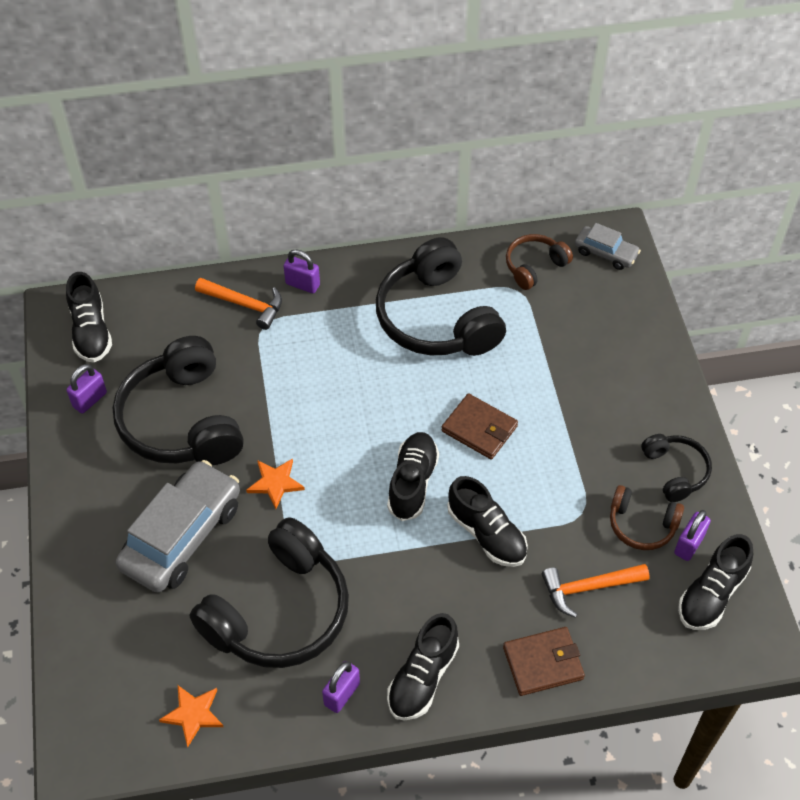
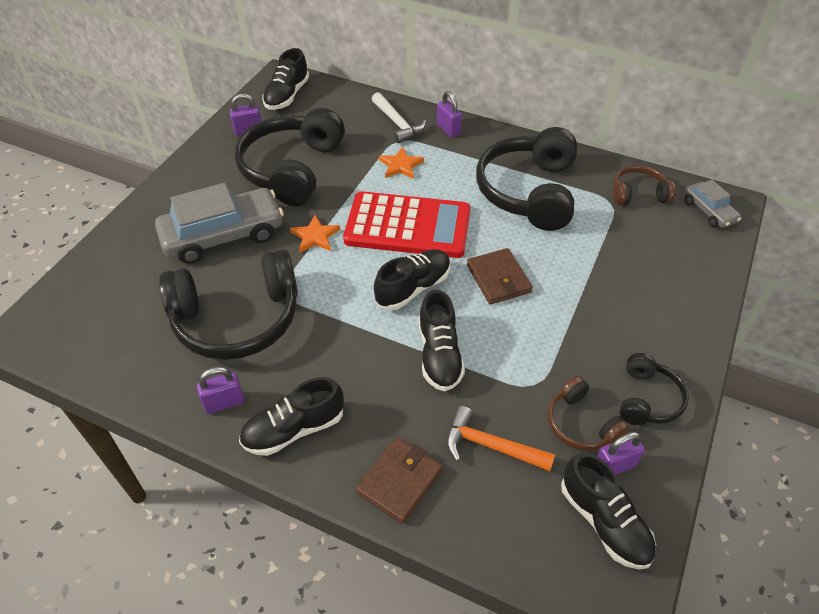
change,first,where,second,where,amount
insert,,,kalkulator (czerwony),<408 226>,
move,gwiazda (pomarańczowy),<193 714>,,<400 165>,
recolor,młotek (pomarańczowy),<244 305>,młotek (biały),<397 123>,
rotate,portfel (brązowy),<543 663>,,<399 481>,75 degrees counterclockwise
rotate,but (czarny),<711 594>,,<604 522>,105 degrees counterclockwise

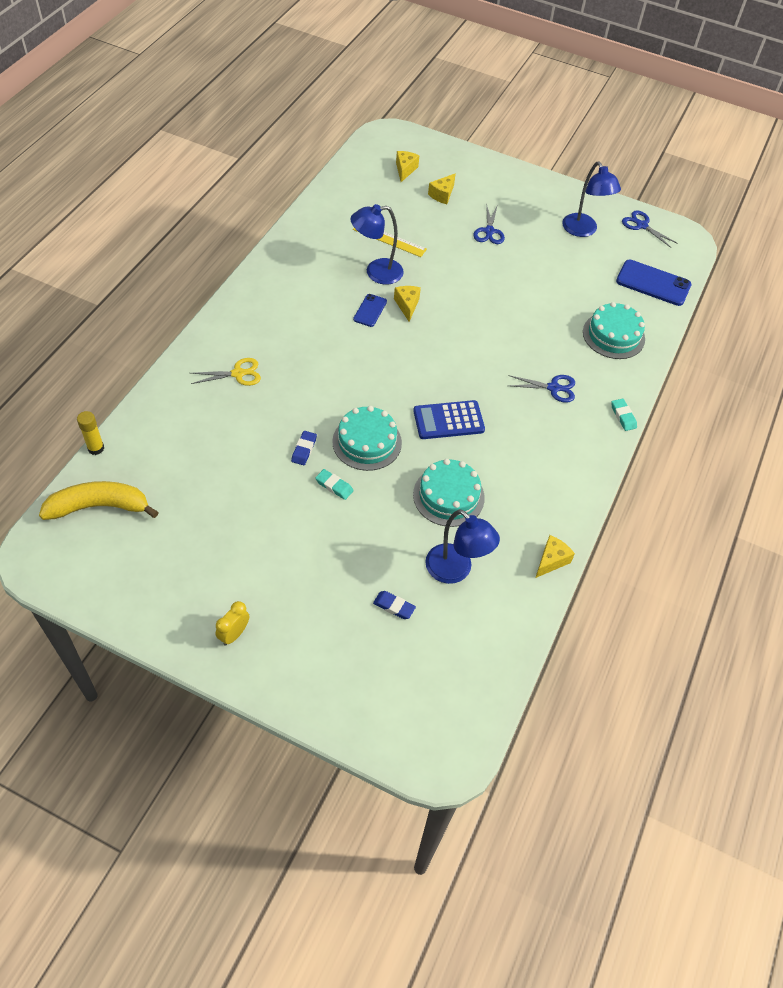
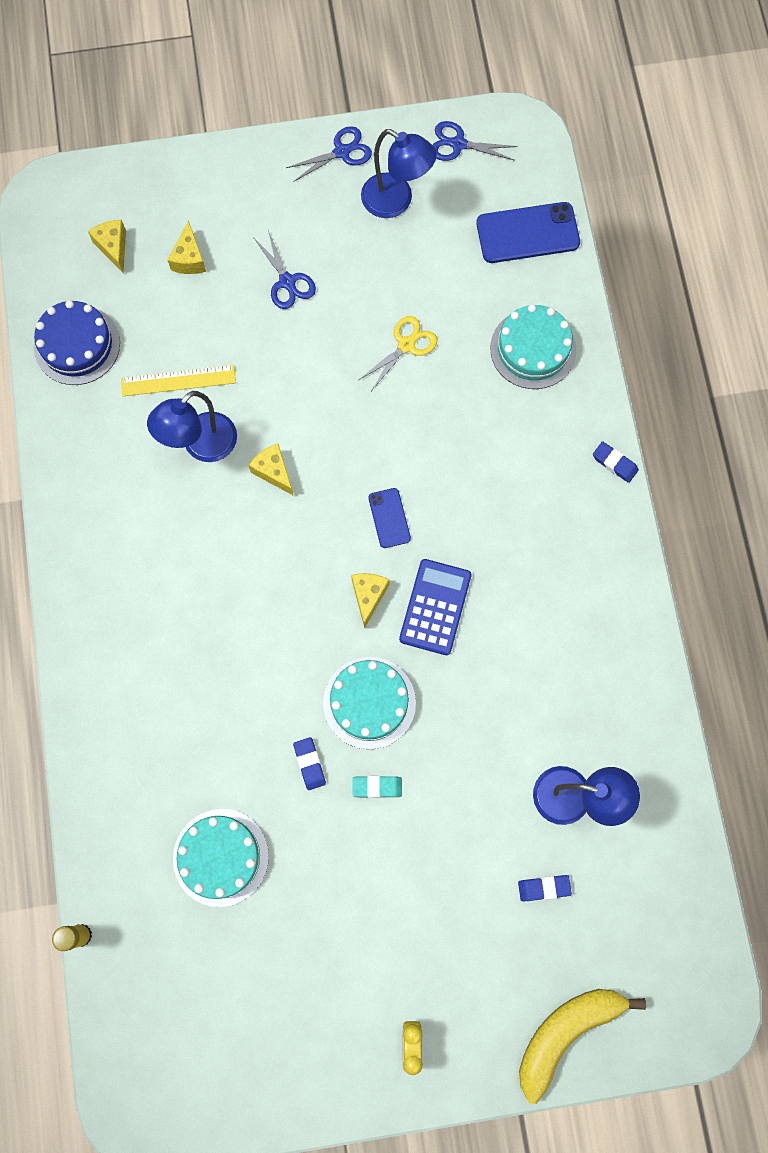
change,first,where,second,where,amount
insert,,,tort (niebieski),<77 345>,
move,banan (żółty),<99 506>,,<566 1032>,
move,nożyczki (żółty),<238 373>,,<406 345>,
move,telefon (niebieski),<370 310>,,<389 518>,
move,tort (turkusowy),<448 496>,,<220 857>,
move,nożyczki (niebieski),<553 388>,,<342 152>,
move,ser (żółty),<551 560>,,<368 596>,
recolor,gumka do mazania (turkusowy),<623 416>,gumka do mazania (niebieski),<614 463>,
rotate,kalkulator (niebieski),<448 420>,,<435 607>,150 degrees clockwise

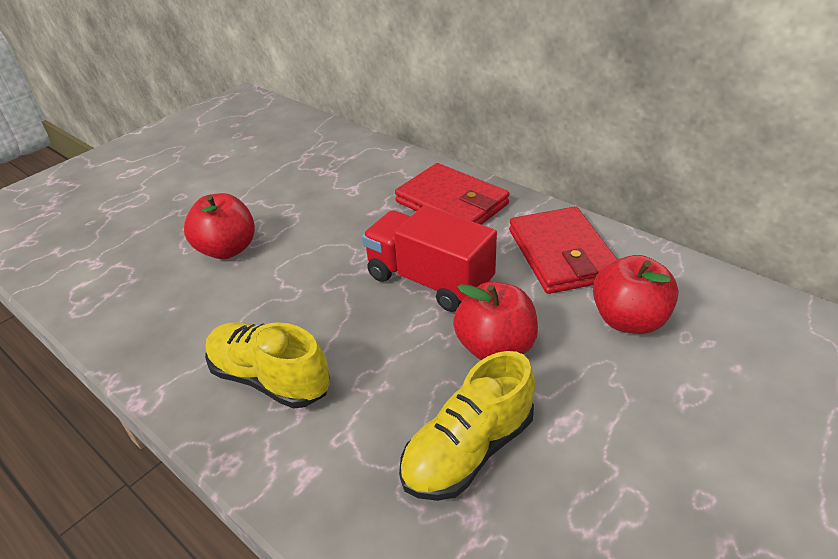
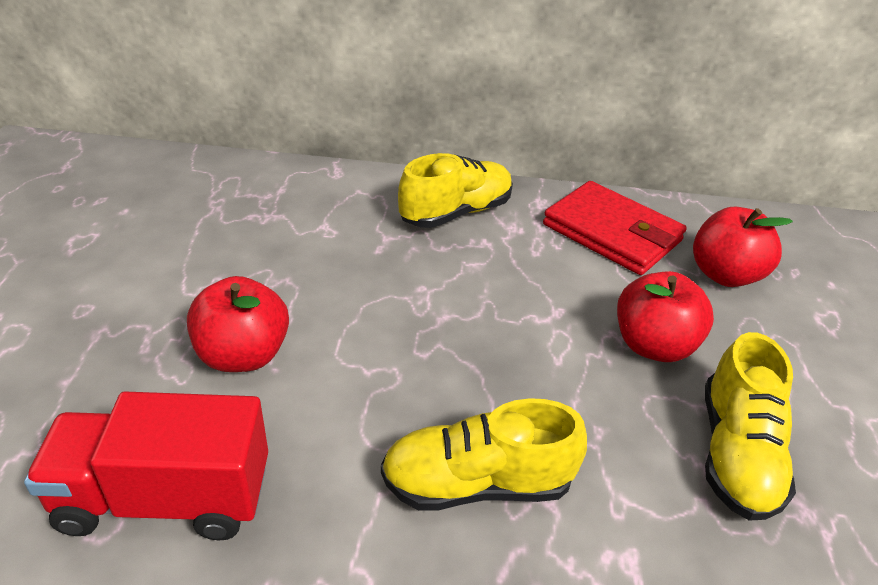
change,first,where,second,where,amount
move,ciężarówka (czerwony),<429 280>,,<165 497>,
replace,portfel (czerwony),<452 203>,but (żółty),<456 213>,

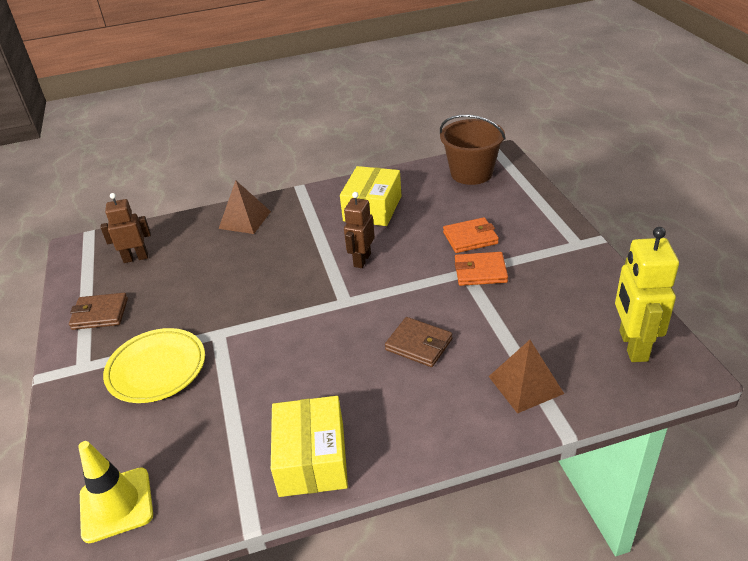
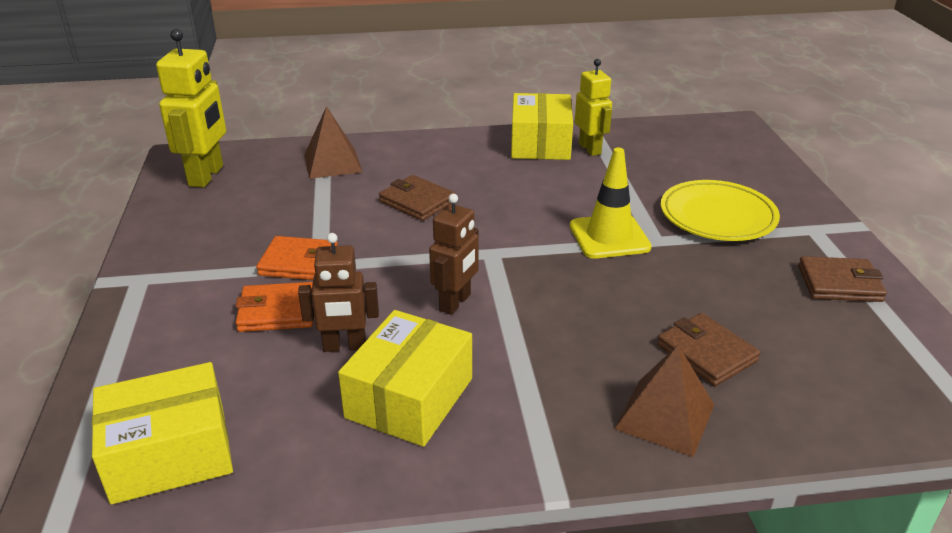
change,first,where,second,where,amount
insert,,,robot (żółty),<590 149>,
insert,,,portfel (brązowy),<706 353>,
move,pachołek (żółty),<116 504>,,<609 237>,
move,robot (brązowy),<136 258>,,<344 346>,
replace,wiadro (brązowy),<471 173>,pudełko (żółty),<170 453>,

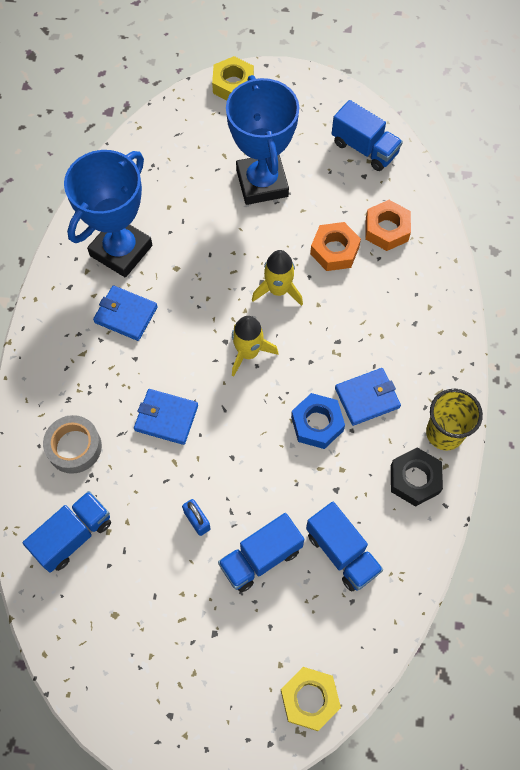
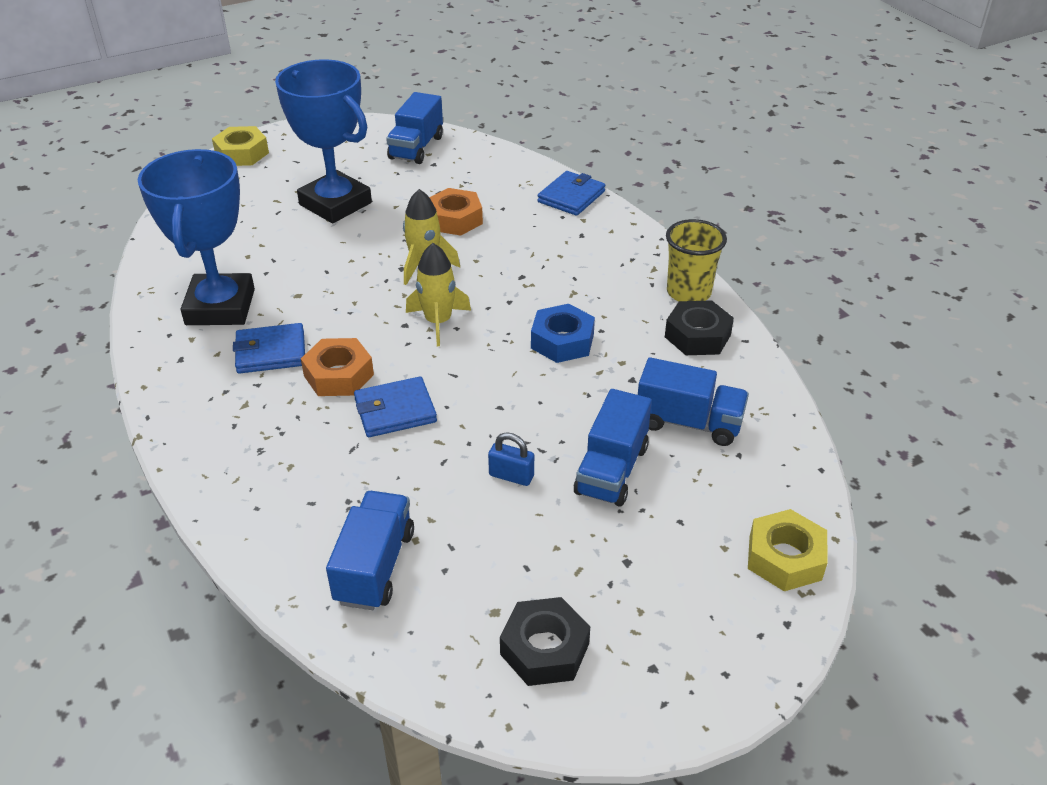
change,first,where,second,where,amount
delete,taśma klejąca (szary),<74 447>,,,
insert,,,nakrętka (czarny),<544 649>,
move,portfel (niebieski),<367 398>,,<571 197>,
move,nakrętka (pomarańczowy),<386 229>,,<338 375>,
rotate,ciężarówka (niebieski),<364 148>,,<416 148>,105 degrees clockwise

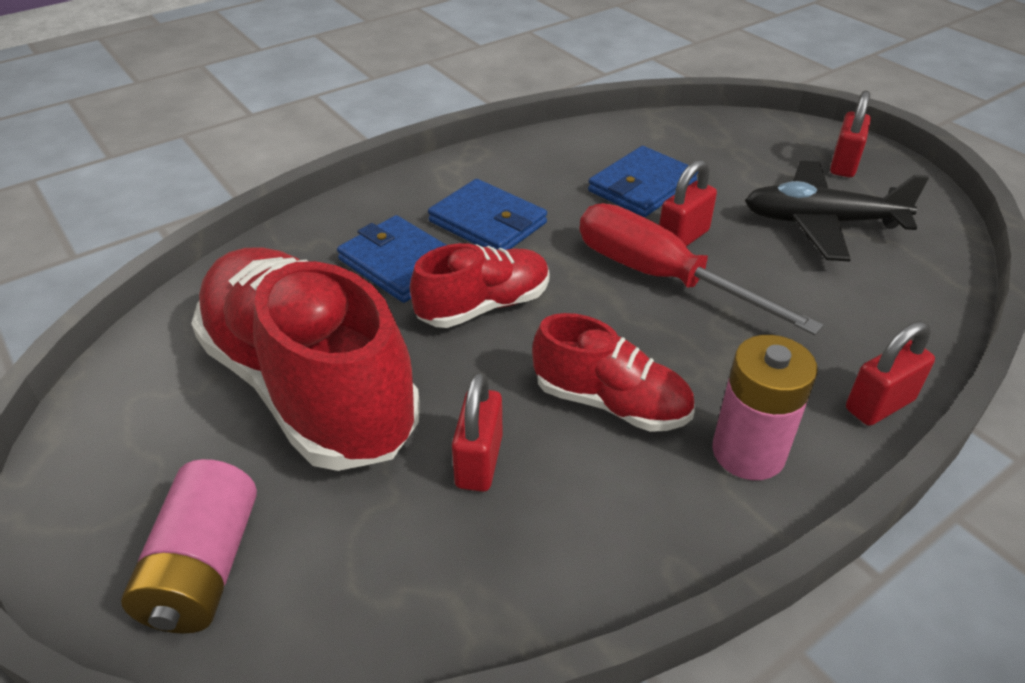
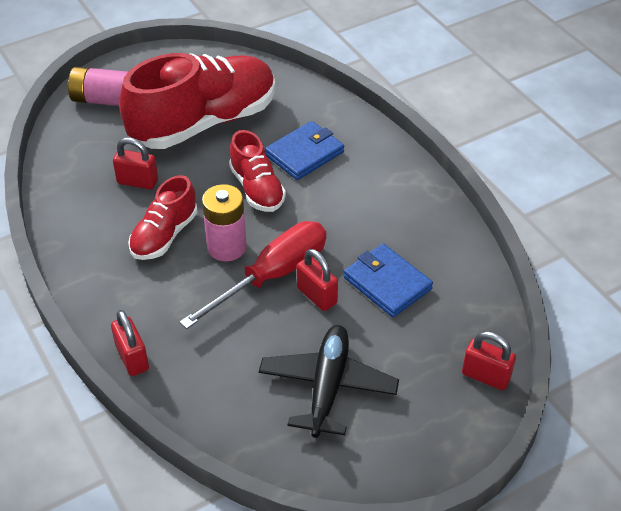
change,first,where,second,where,amount
delete,portfel (niebieski),<487 222>,,,
move,bateria (różowy),<748 452>,,<226 247>,
move,kłódka (czerwony),<843 164>,,<485 376>,

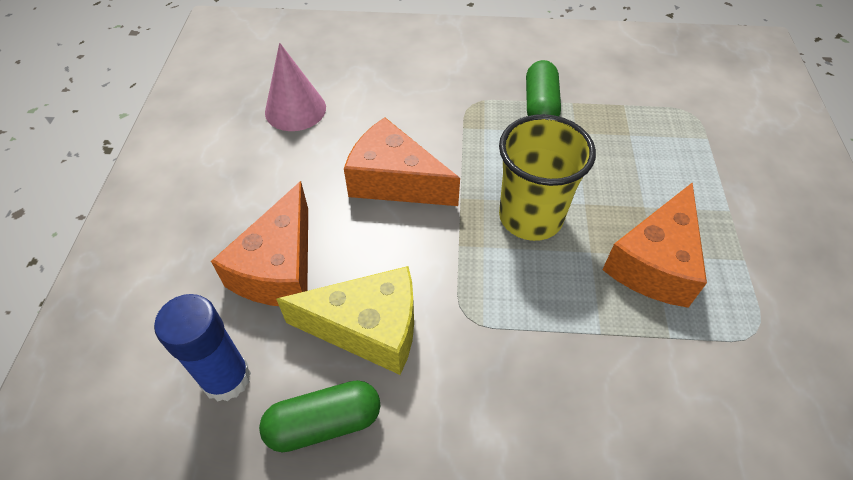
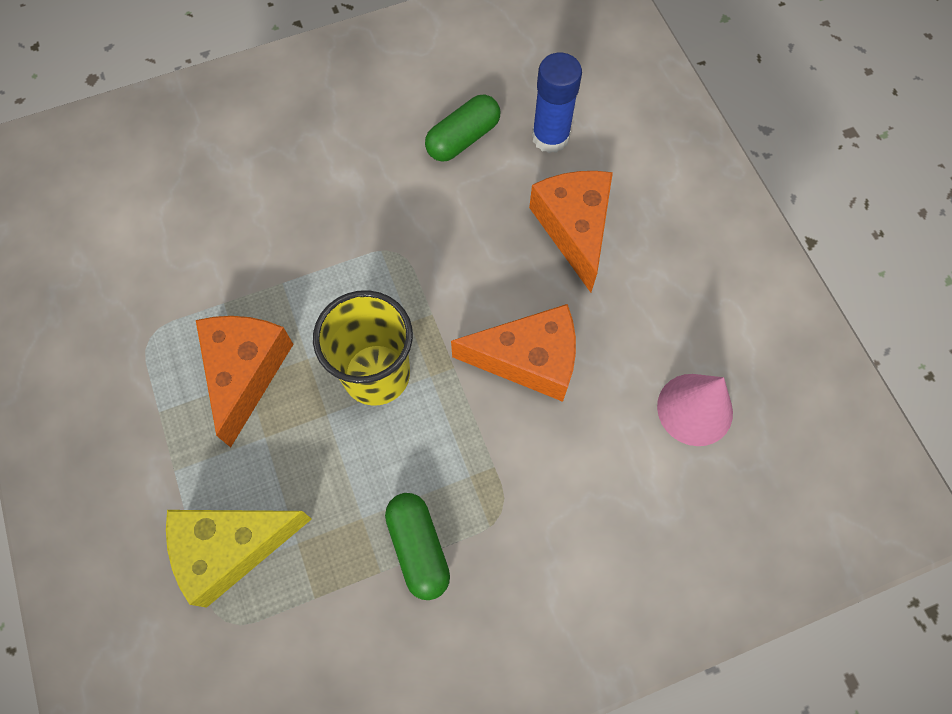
change,first,where,second,where,amount
move,ser (żółty),<368 329>,,<231 548>,

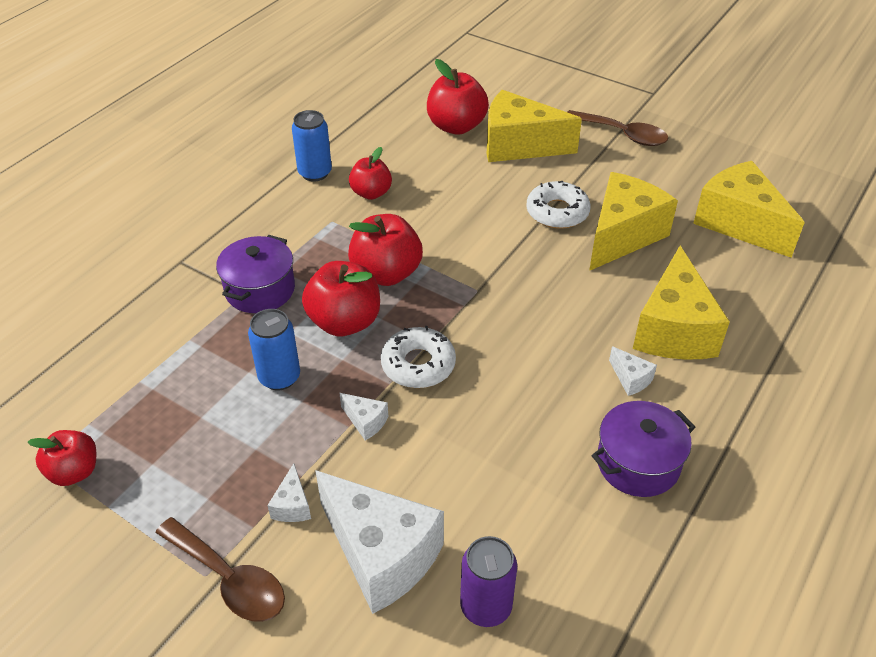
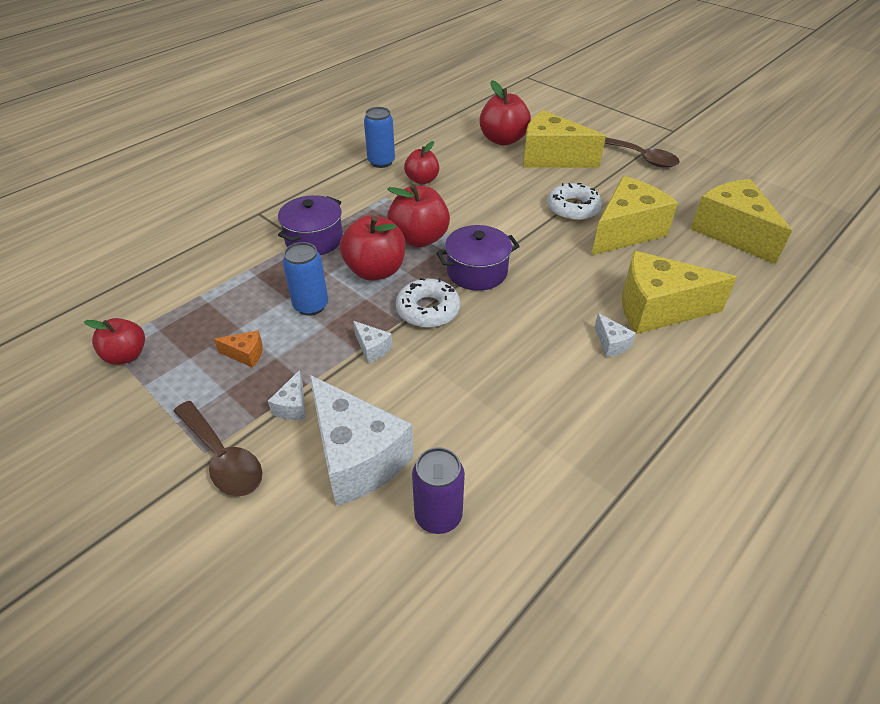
change,first,where,second,where,amount
insert,,,ser (pomarańczowy),<245 354>,
move,garnek (fioletowy),<638 463>,,<477 272>,
rotate,ser (żółty),<673 329>,,<657 309>,75 degrees clockwise

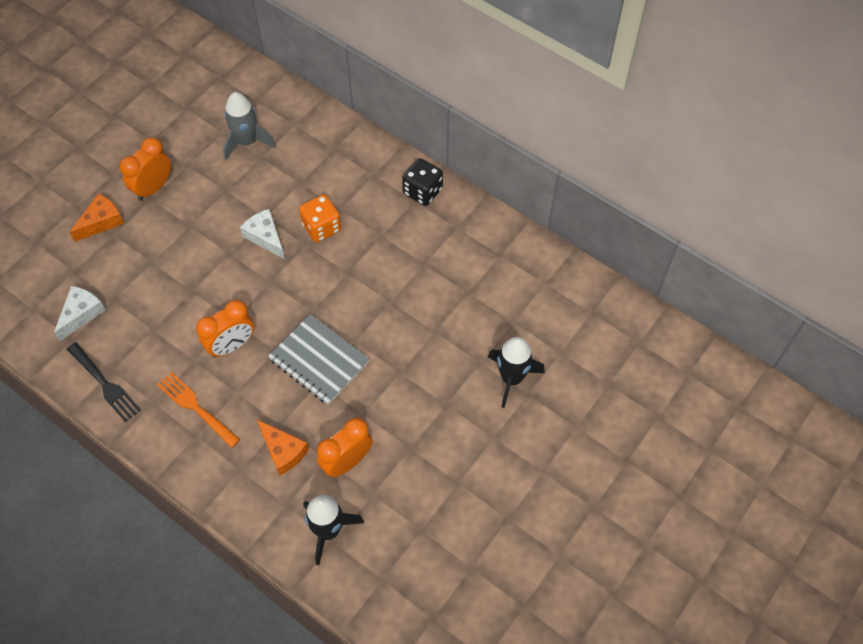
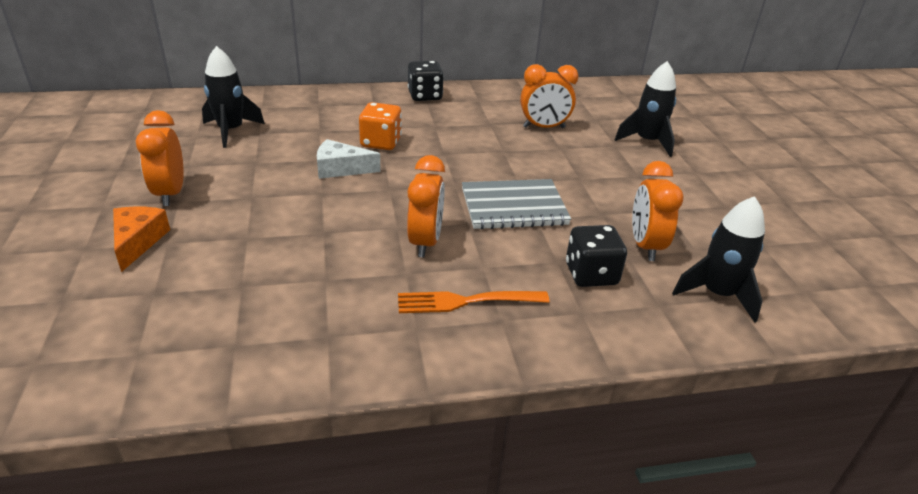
change,first,where,second,where,amount
delete,ser (biały),<81 314>,,,
delete,widelec (czarny),<104 383>,,,
insert,,,budzik (pomarańczowy),<544 127>,
replace,ser (pomarańczowy),<283 451>,kostka do gry (czarny),<591 274>,
recolor,rakieta (szary),<247 142>,rakieta (czarny),<231 131>,

